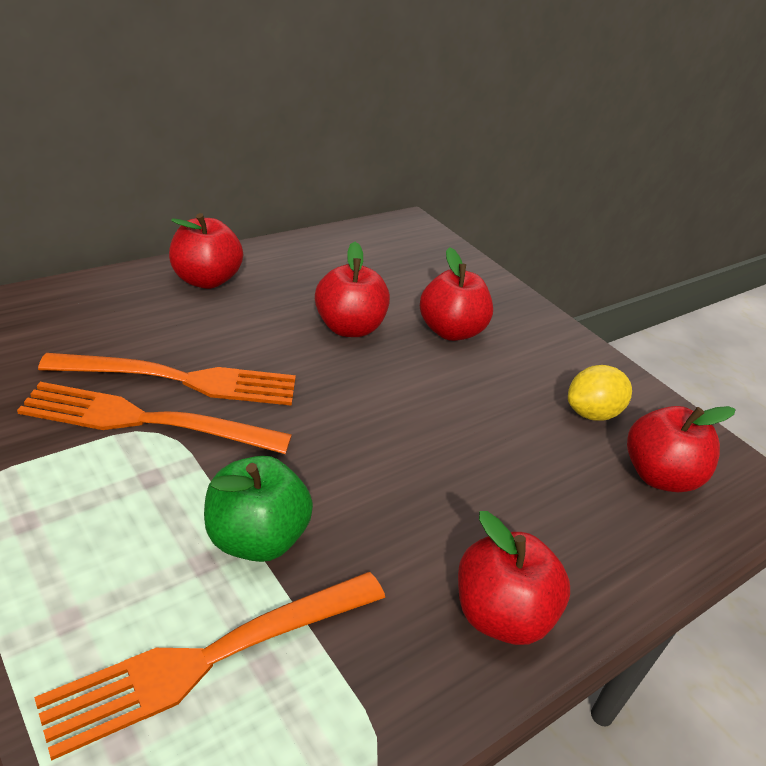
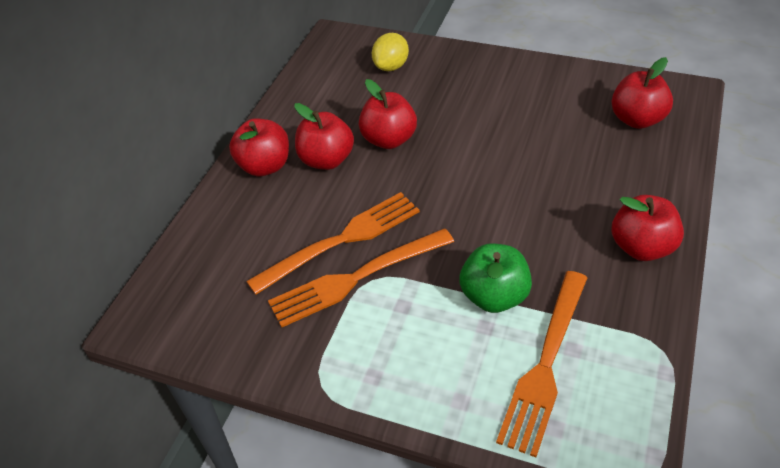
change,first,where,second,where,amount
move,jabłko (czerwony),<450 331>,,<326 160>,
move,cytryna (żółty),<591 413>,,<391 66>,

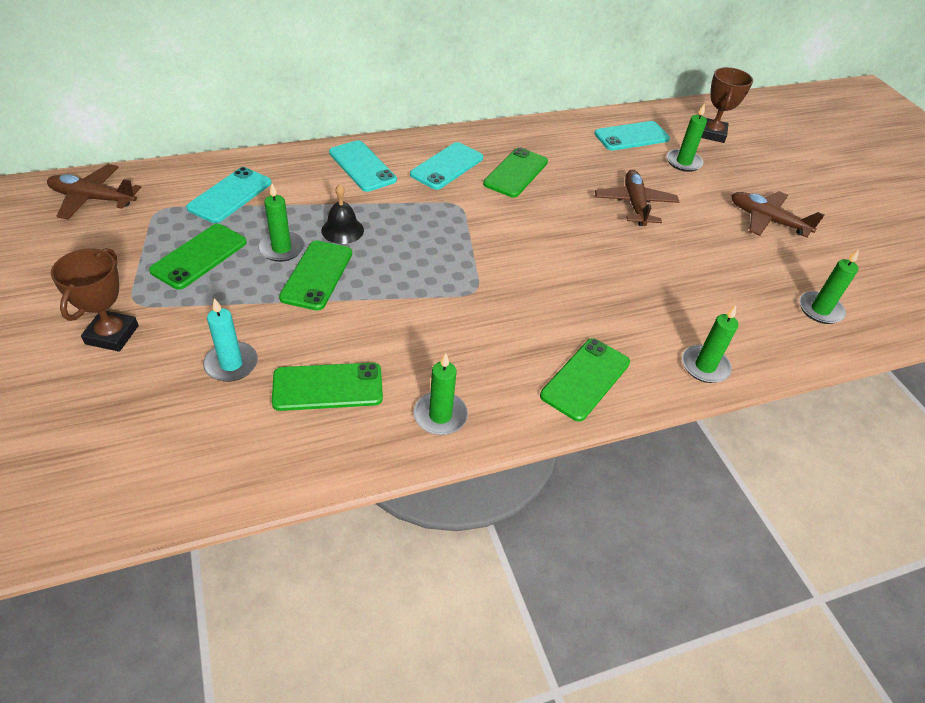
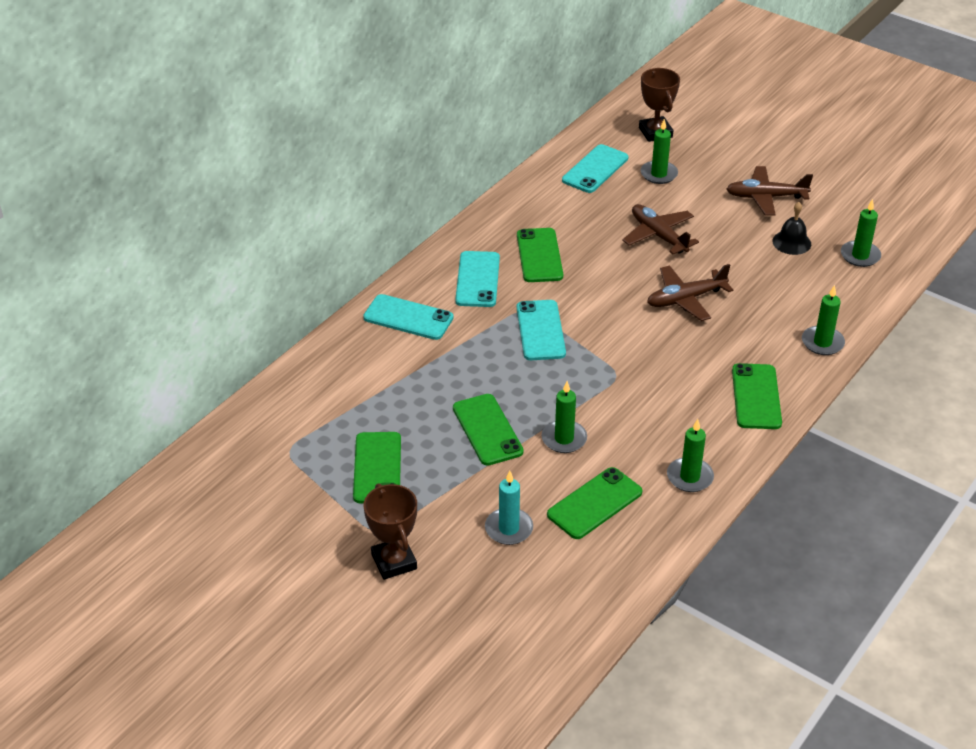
change,first,where,second,where,amount
move,samolot (brązowy),<93 199>,,<685 299>,
move,telefon (turkusowy),<230 195>,,<540 330>,
move,świeca (zielony),<281 248>,,<564 439>,
move,dzwonek (czarny),<342 230>,,<791 242>,

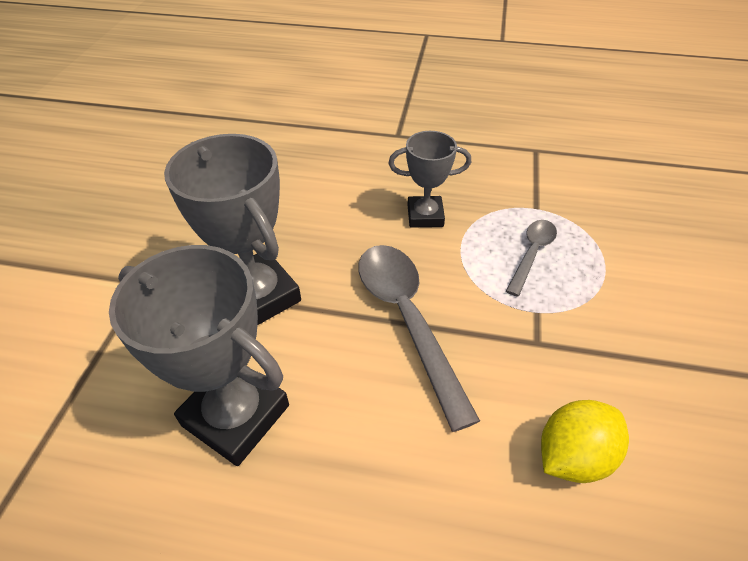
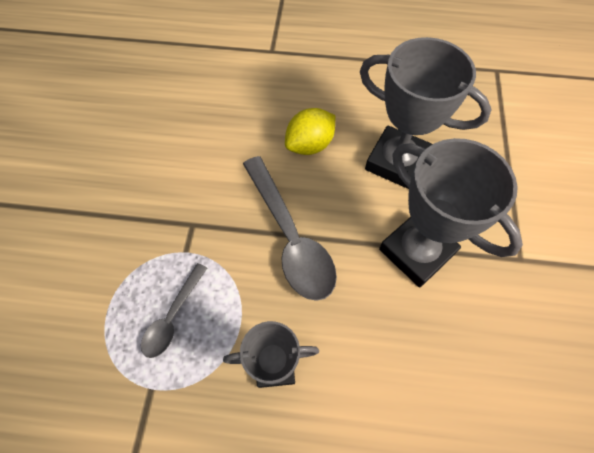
change,first,where,second,where,amount
move,cytryna (żółty),<573 455>,,<310 145>,

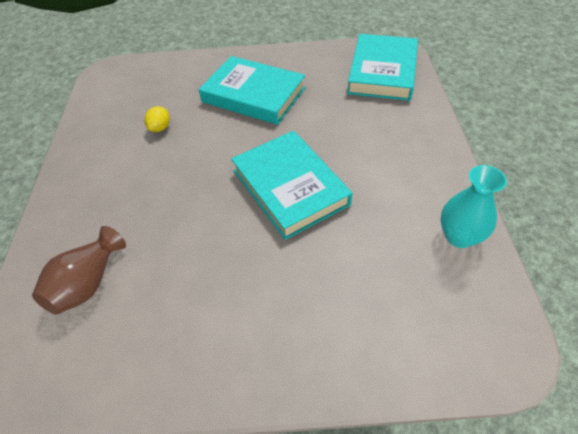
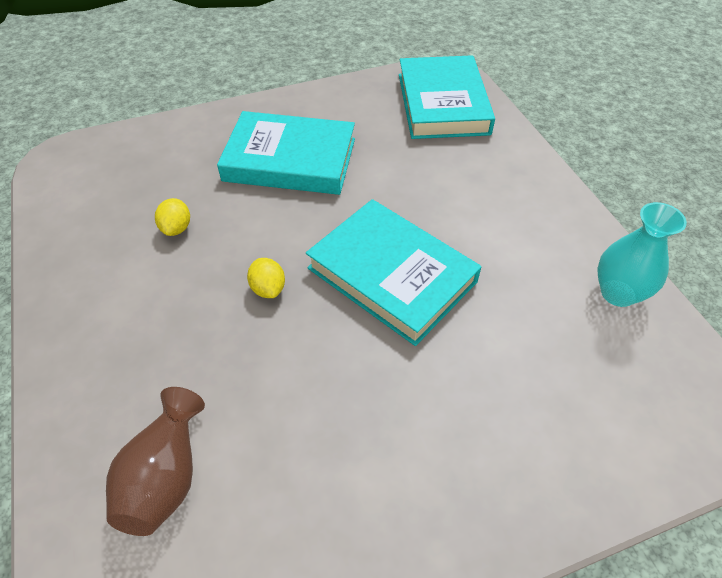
change,first,where,second,where,amount
insert,,,cytryna (żółty),<268 288>,

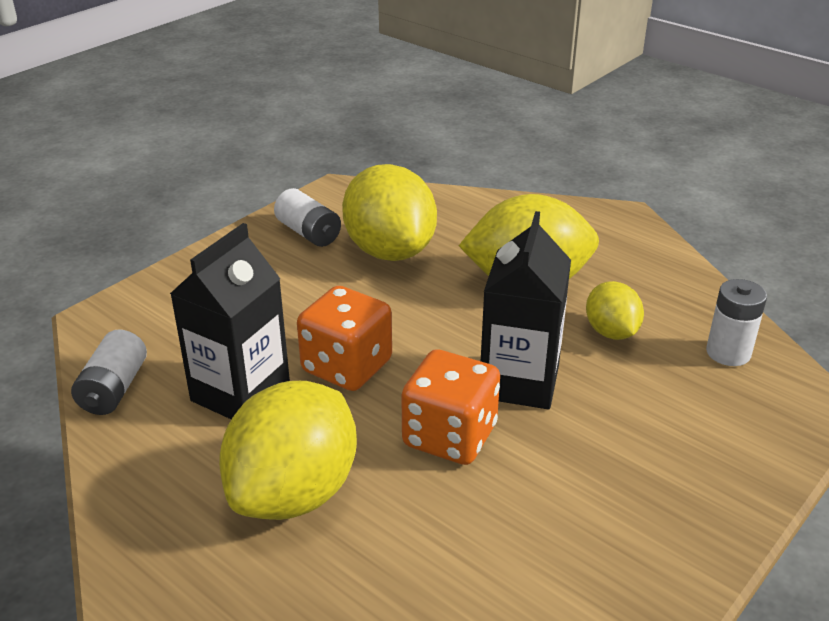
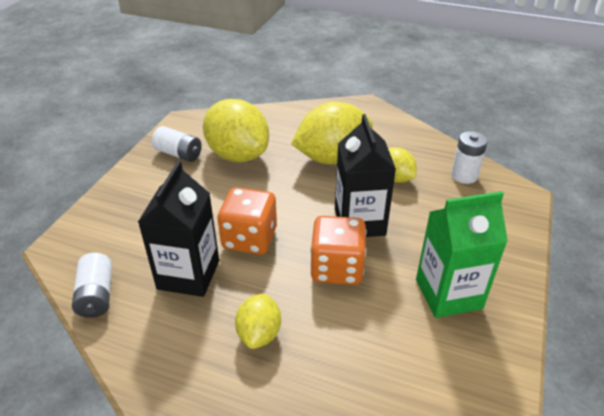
change,first,where,second,where,amount
insert,,,karton mleka (zielony),<448 294>,
resize,cytryna (żółty),<294 492>,,<259 334>,x0.53

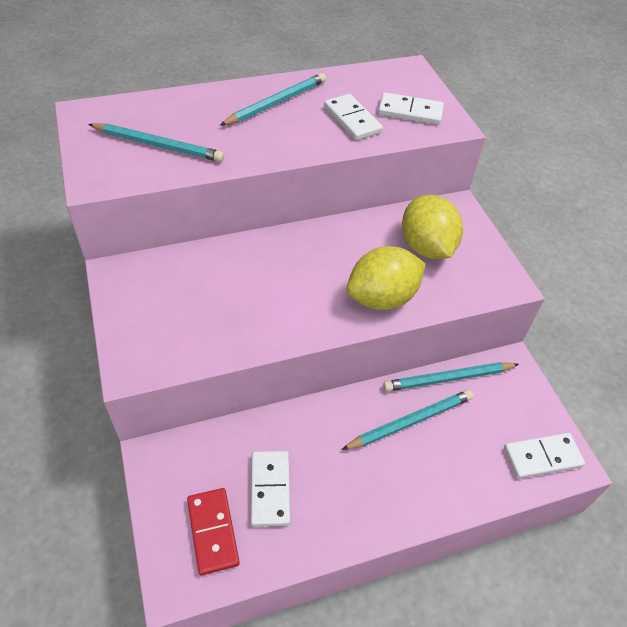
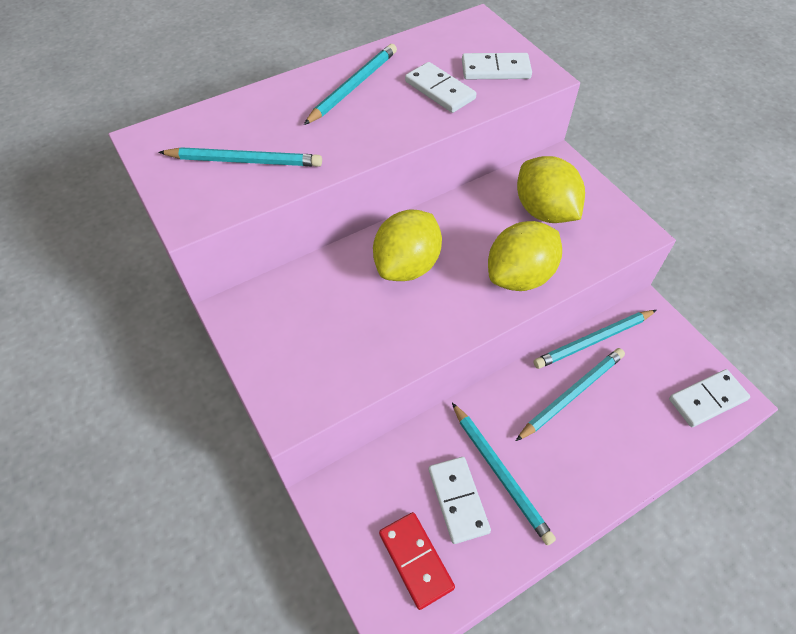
change,first,where,second,where,amount
insert,,,cytryna (żółty),<407 265>,
insert,,,ołówek (turkusowy),<500 473>,

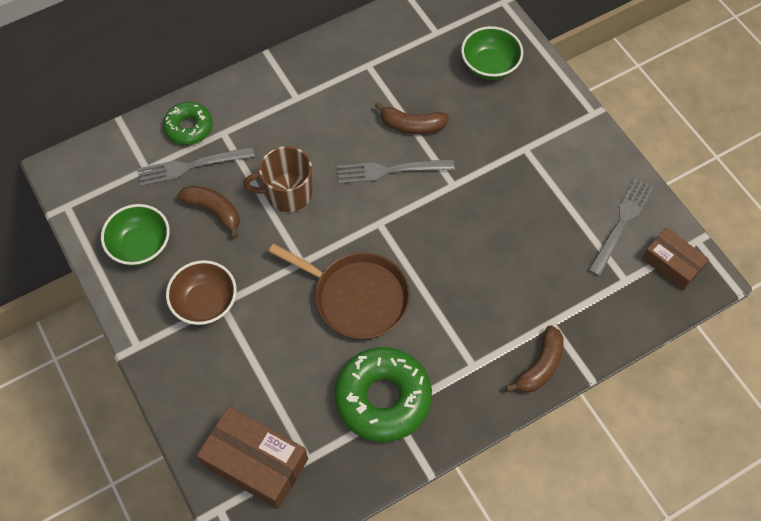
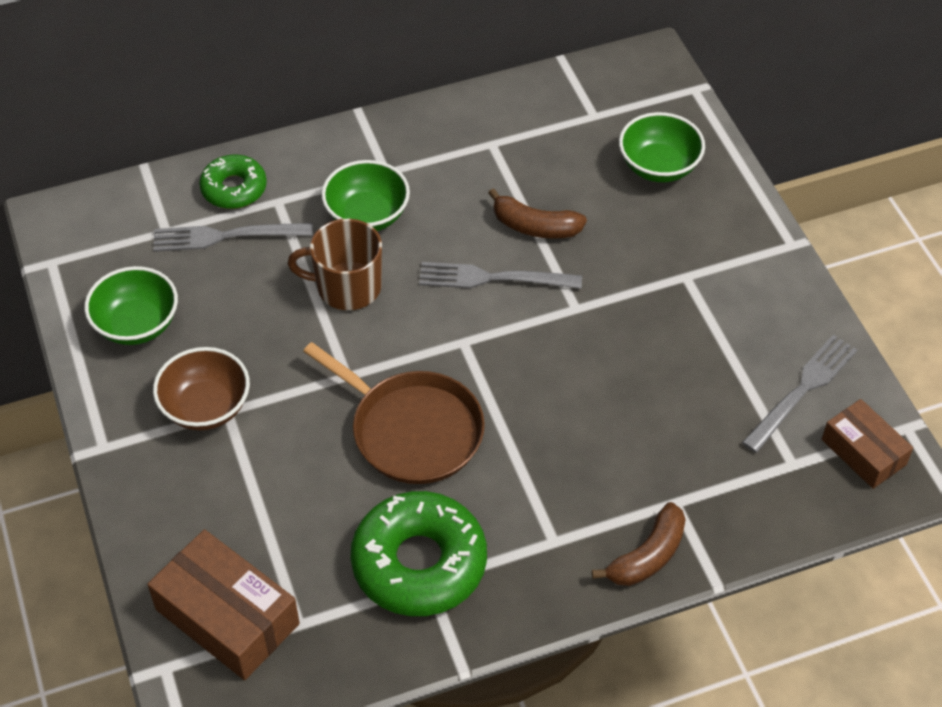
change,first,where,second,where,amount
delete,banan (brązowy),<214 211>,,,
insert,,,miska (zielony),<367 215>,

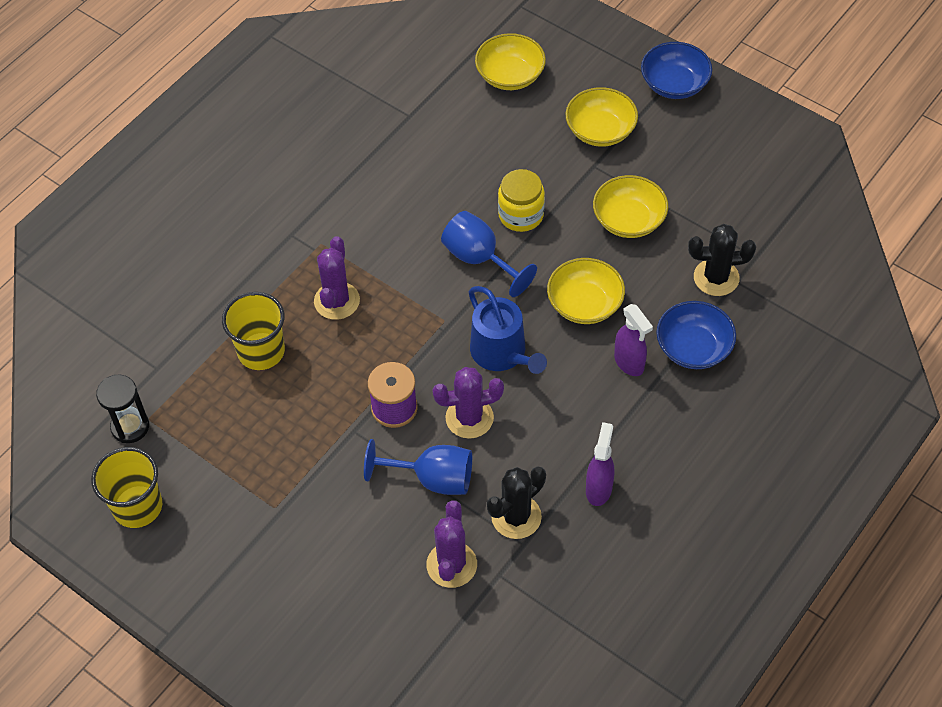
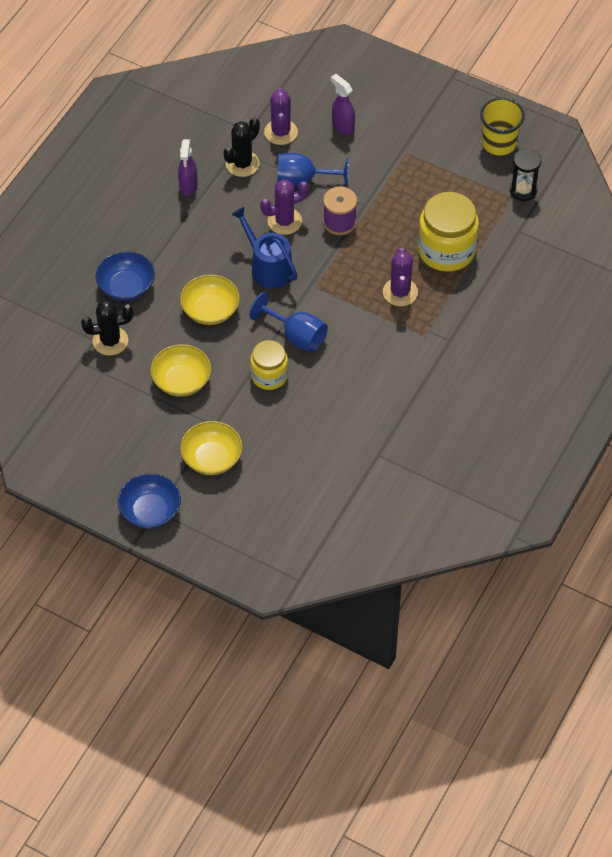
change,first,where,second,where,amount
delete,miska (żółty),<510 75>,,,
move,spryskiwacz (fioletowy),<629 363>,,<342 126>,
replace,szklanka (żółty),<261 351>,słoik (żółty),<446 250>,

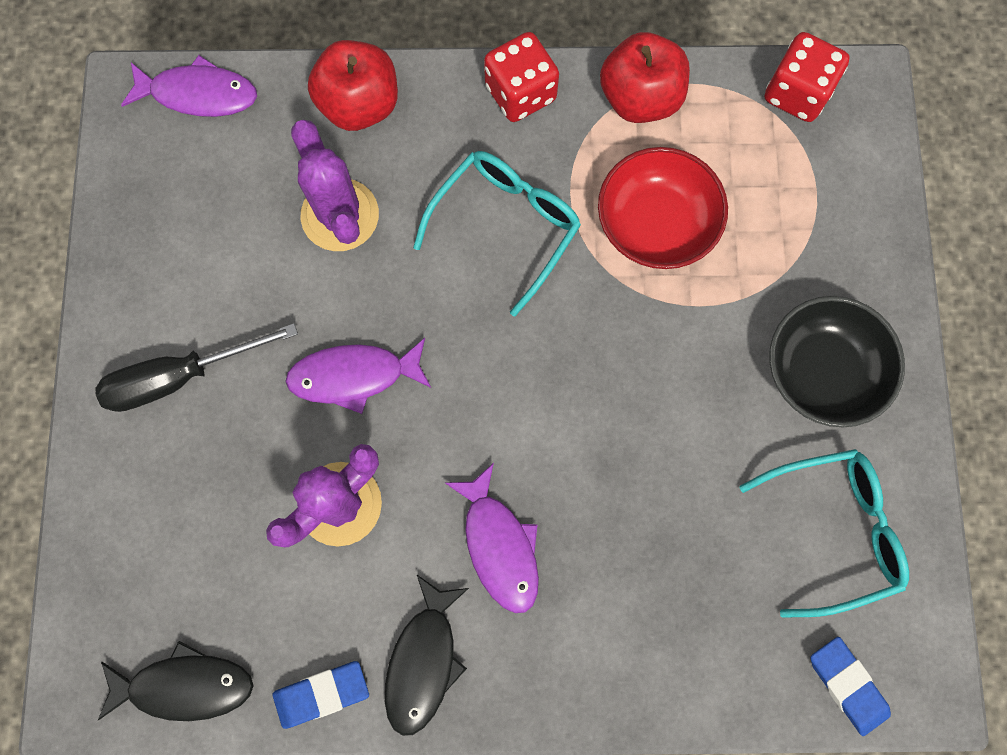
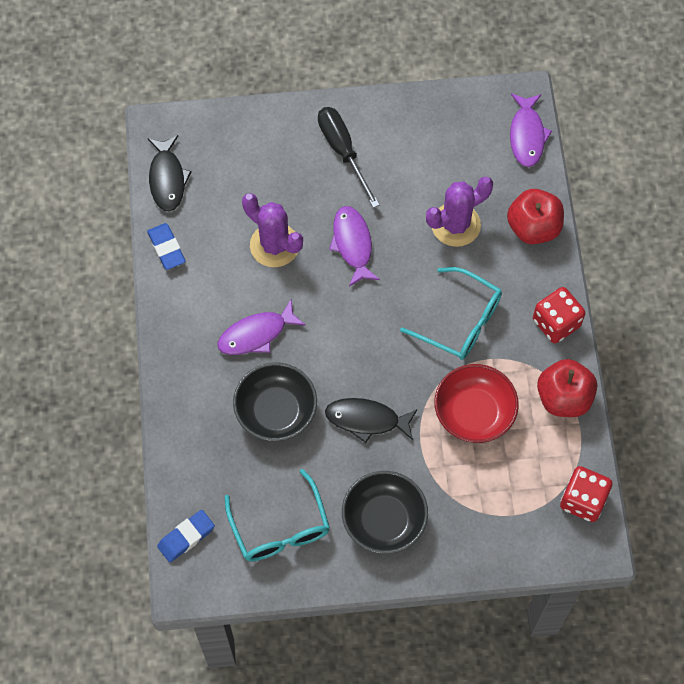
change,first,where,second,where,amount
insert,,,miska (czarny),<276 411>,
move,ryba (czarny),<423 661>,,<367 420>,

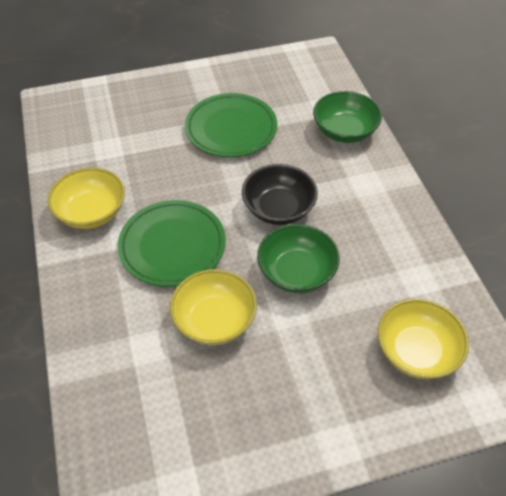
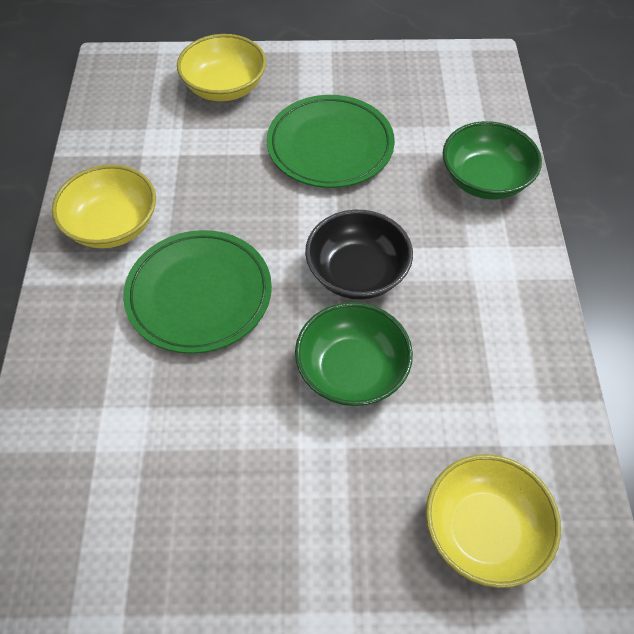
change,first,where,second,where,amount
move,miska (żółty),<214 320>,,<224 87>,

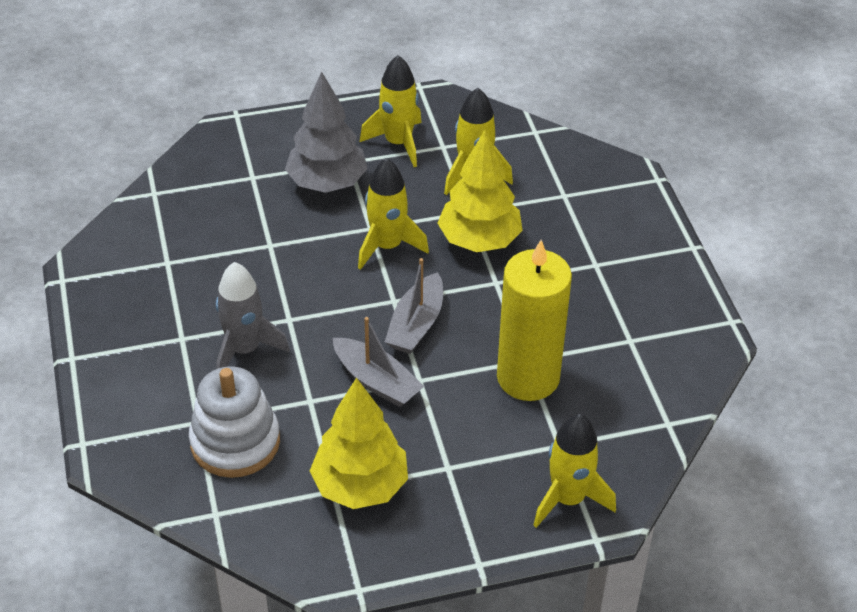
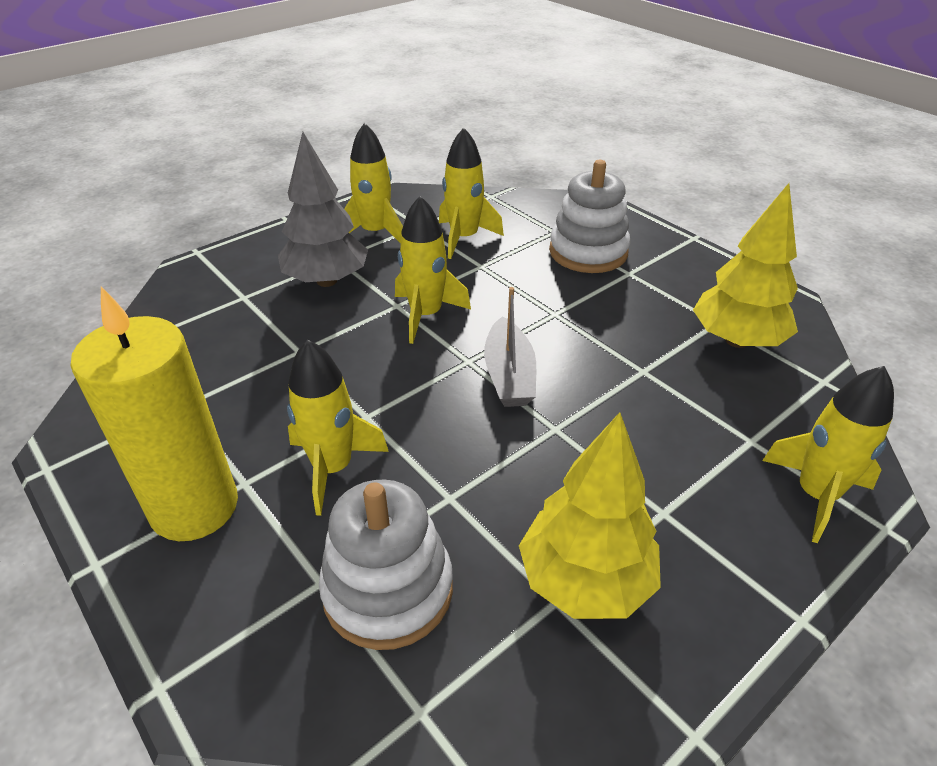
change,first,where,second,where,amount
delete,łódka (szary),<377 381>,,,
insert,,,zabawka nakładanka (biały),<588 252>,
move,drzewko (żółty),<479 240>,,<737 340>,
move,świeca (żółty),<528 377>,,<194 507>,
recolor,rakieta (szary),<245 349>,rakieta (żółty),<333 468>,

